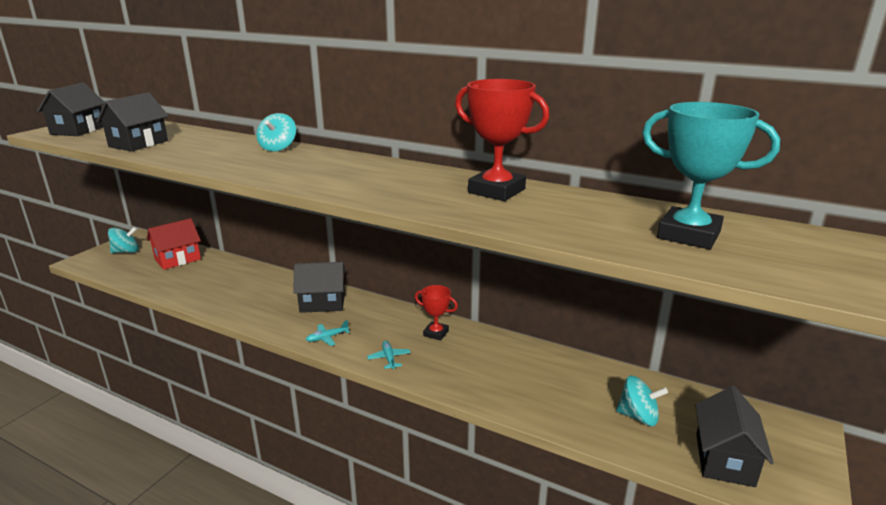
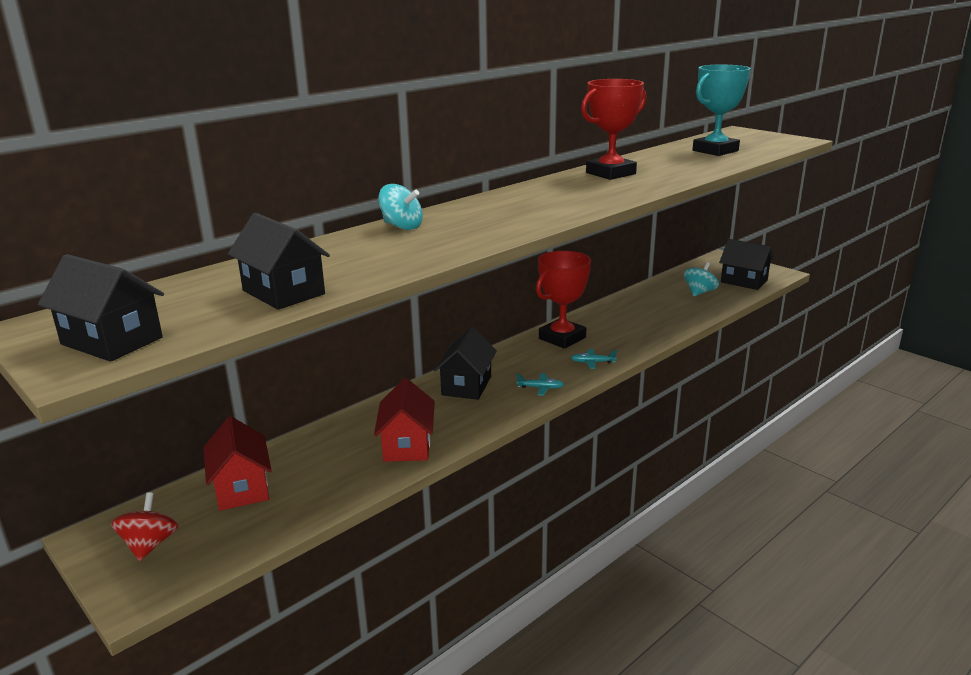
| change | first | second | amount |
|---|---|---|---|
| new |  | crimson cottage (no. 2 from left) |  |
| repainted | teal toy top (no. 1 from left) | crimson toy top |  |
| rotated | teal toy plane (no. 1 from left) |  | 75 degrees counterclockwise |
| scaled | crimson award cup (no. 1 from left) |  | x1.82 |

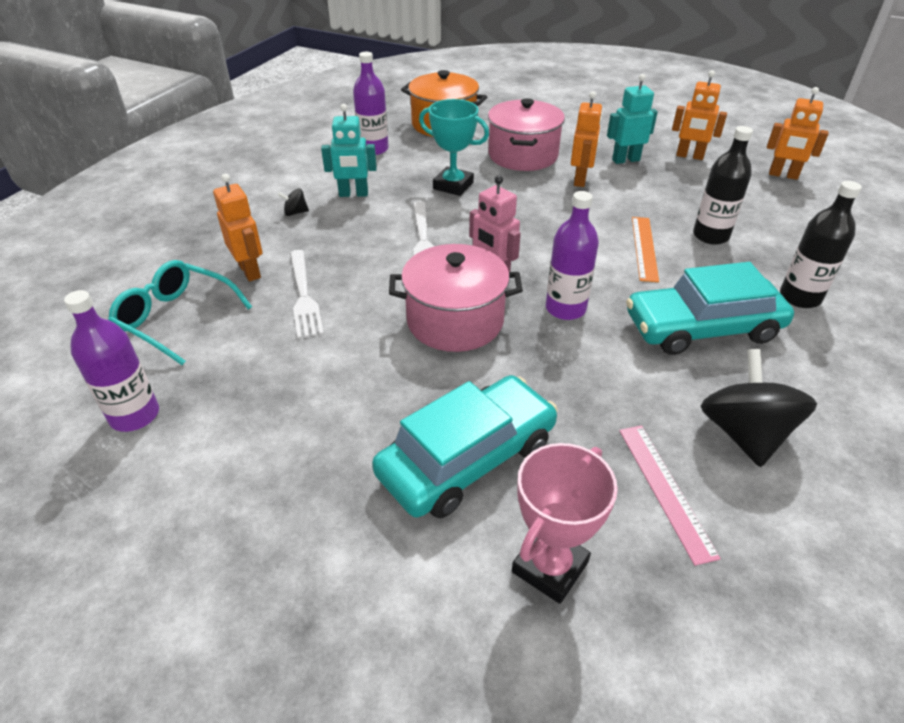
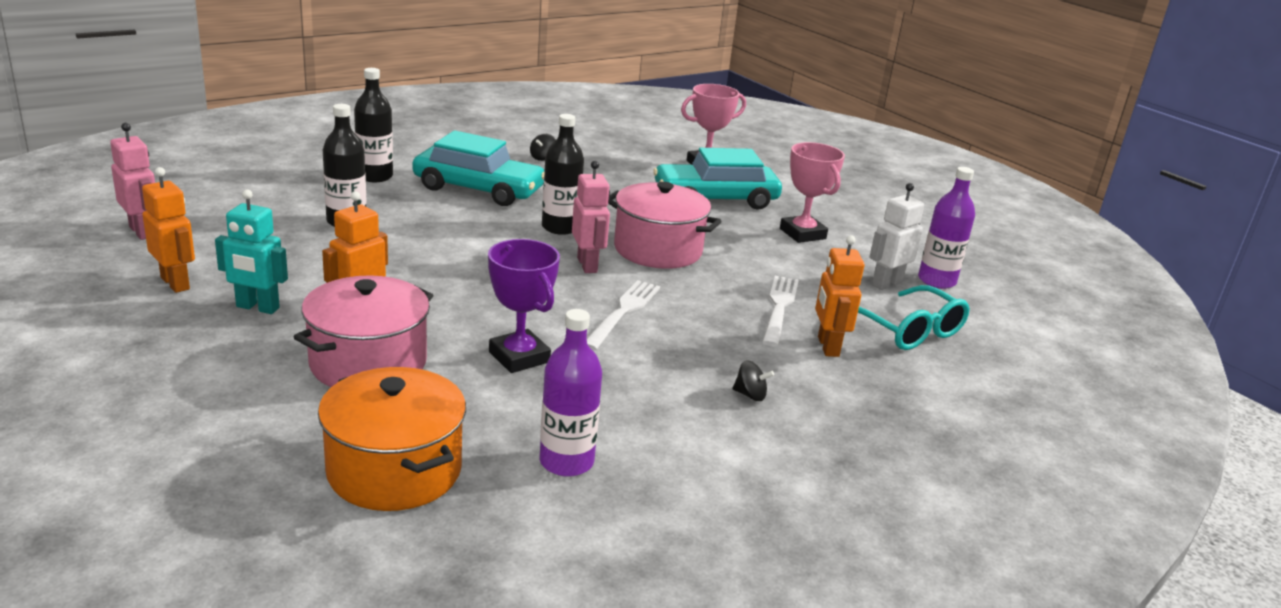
| change | first | second | amount |
|---|---|---|---|
| gone | teal robot figure (no. 1 from left) |  |  |
| gone | rosy straightedge |  |  |
| gone | bright orange straightedge |  |  |
| new |  | rosy award cup (no. 2 from left) |  |
| new |  | white robot figure |  |
| repainted | teal award cup | royal purple award cup |  |
| repainted | royal purple drink bottle (no. 3 from left) | jet-black drink bottle (no. 3 from left) |  |
| repainted | bright orange robot figure (no. 4 from left) | rosy robot figure (no. 1 from left) |  |
| scaled | jet-black toy top (no. 2 from left in the first image) | jet-black toy top (no. 1 from left) | x0.44 |

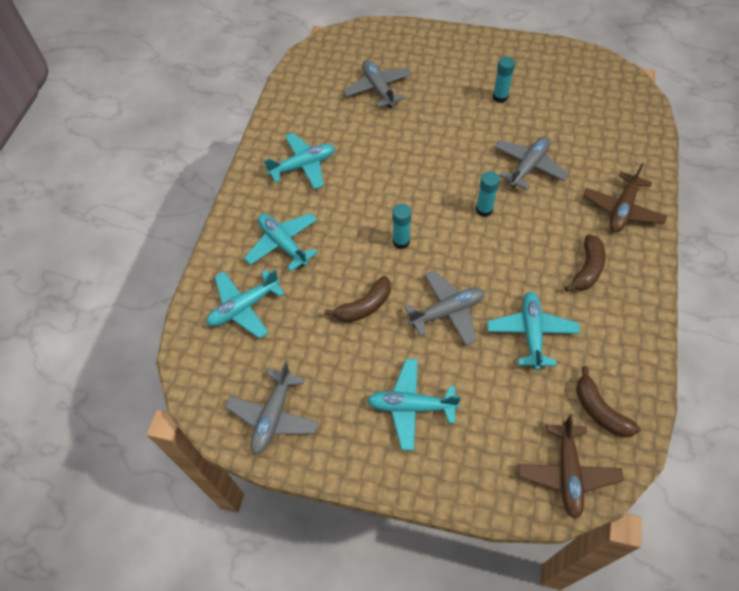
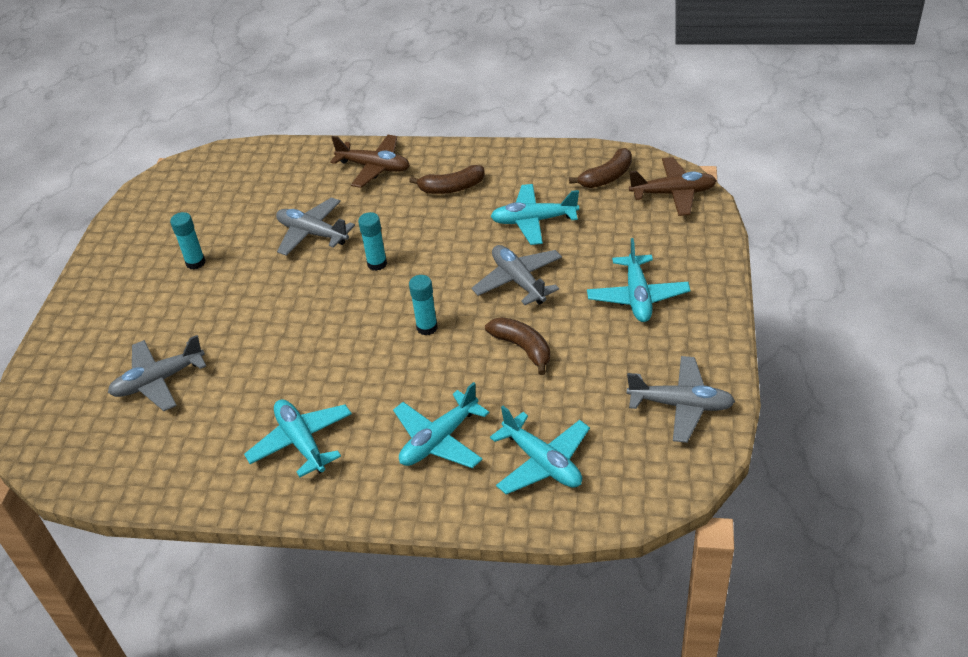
| change | first | second | amount |
|---|---|---|---|
| rotated | russet banana fruit (no. 2 from left in the first image) | russet banana fruit (no. 1 from left) | 150 degrees clockwise |

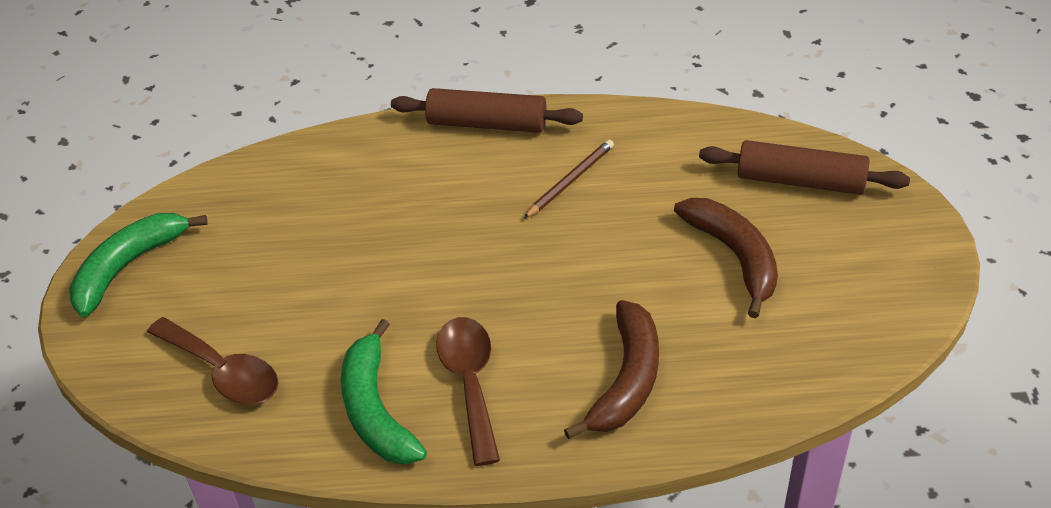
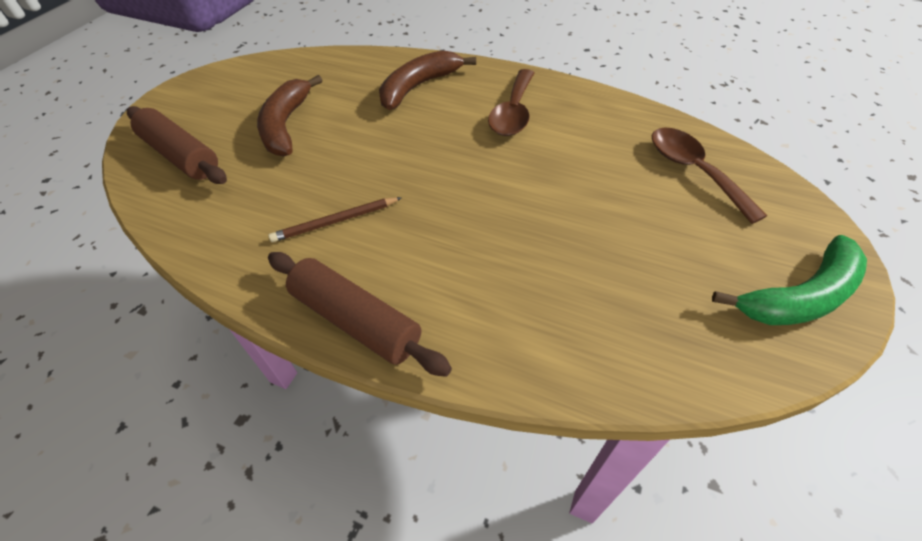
| change | first | second | amount |
|---|---|---|---|
| gone | leaf-green banana fruit (no. 2 from left) |  |  |

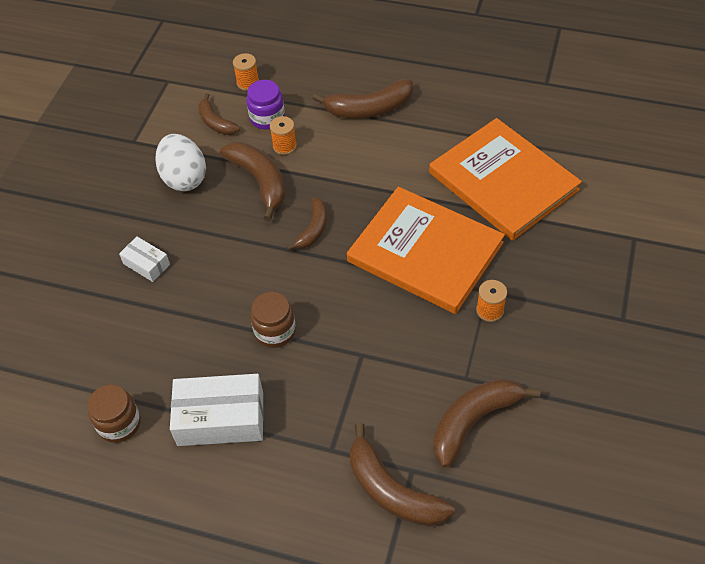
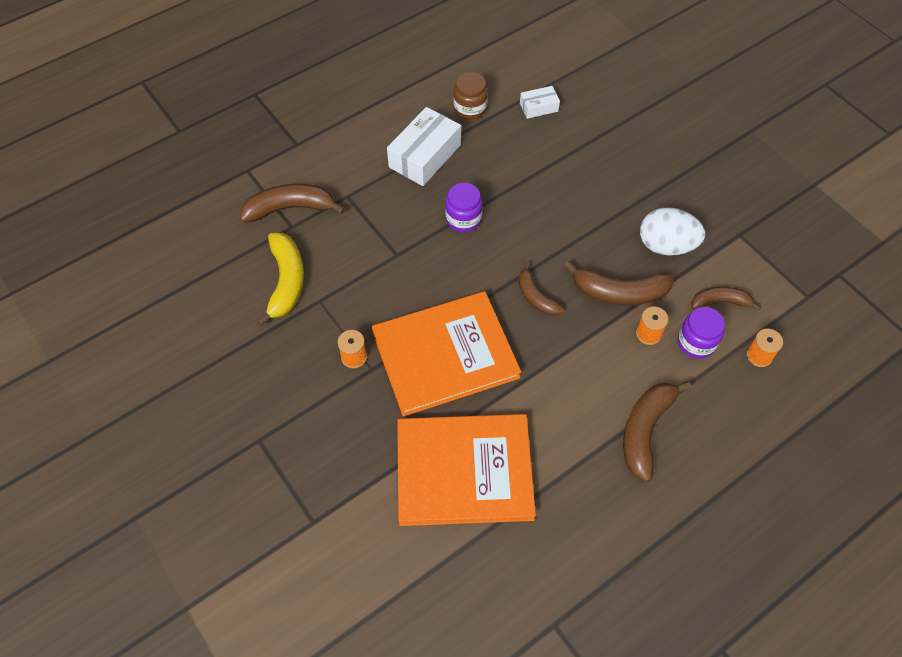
| change | first | second | amount |
|---|---|---|---|
| shifted | white package (no. 1 from left in the first image) | white package (no. 2 from left) |  |
| repainted | russet jar (no. 2 from left) | royal purple jar (no. 1 from left) |  |
| repainted | russet banana fruit (no. 6 from left) | yellow banana fruit |  |

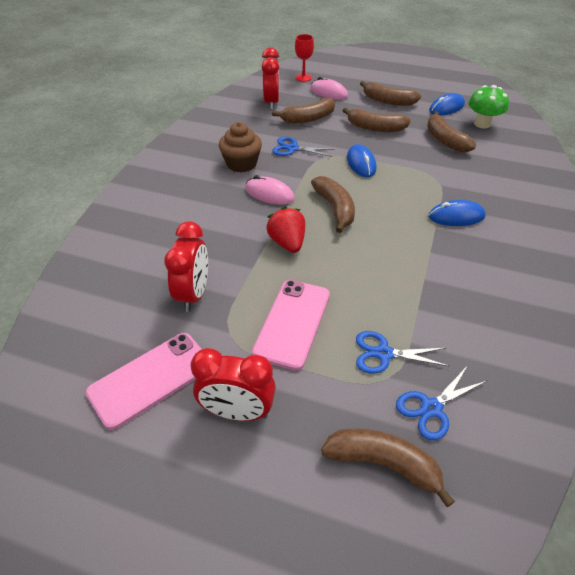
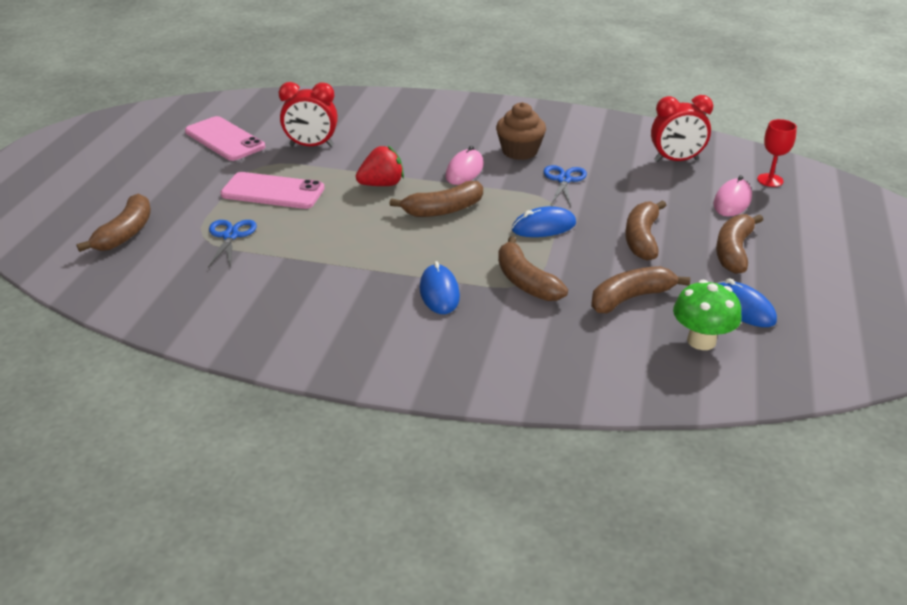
| change | first | second | amount |
|---|---|---|---|
| gone | crimson clock (no. 2 from left) |  |  |
| gone | blue pair of scissors (no. 3 from left) |  |  |
| shifted | russet banana fruit (no. 1 from left in the first image) | russet banana fruit (no. 3 from left) |  |

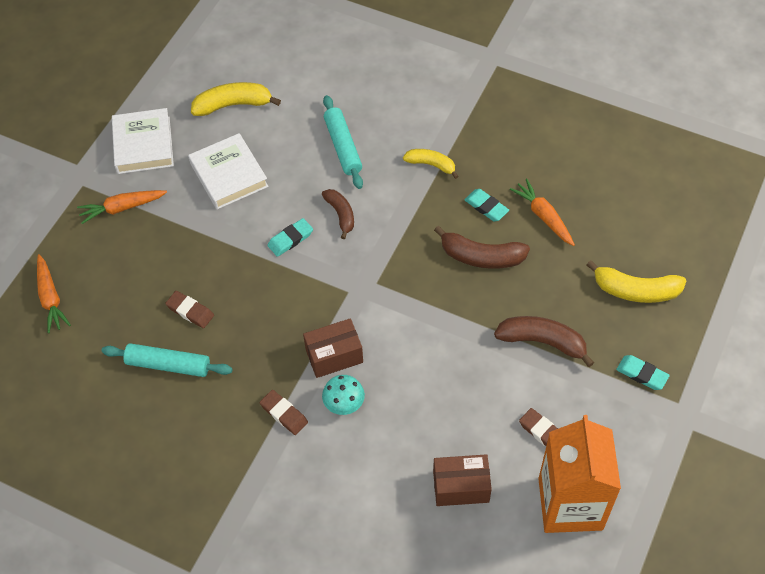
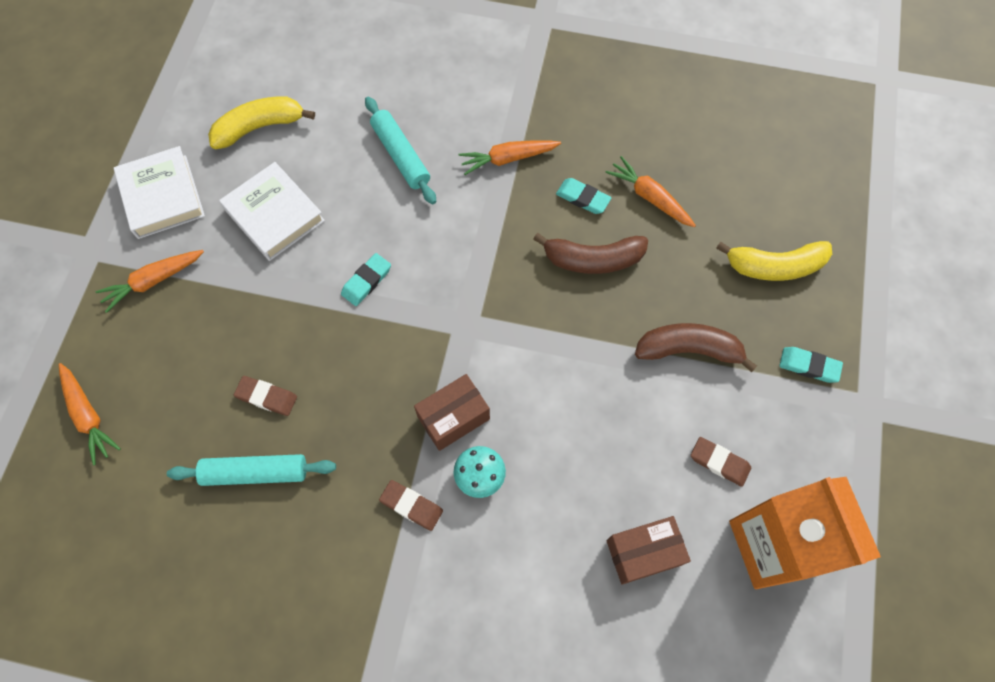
| change | first | second | amount |
|---|---|---|---|
| gone | russet banana fruit (no. 1 from left) |  |  |
| swapped | yellow banana fruit (no. 2 from left) | bright orange carrot (no. 3 from left) |  |

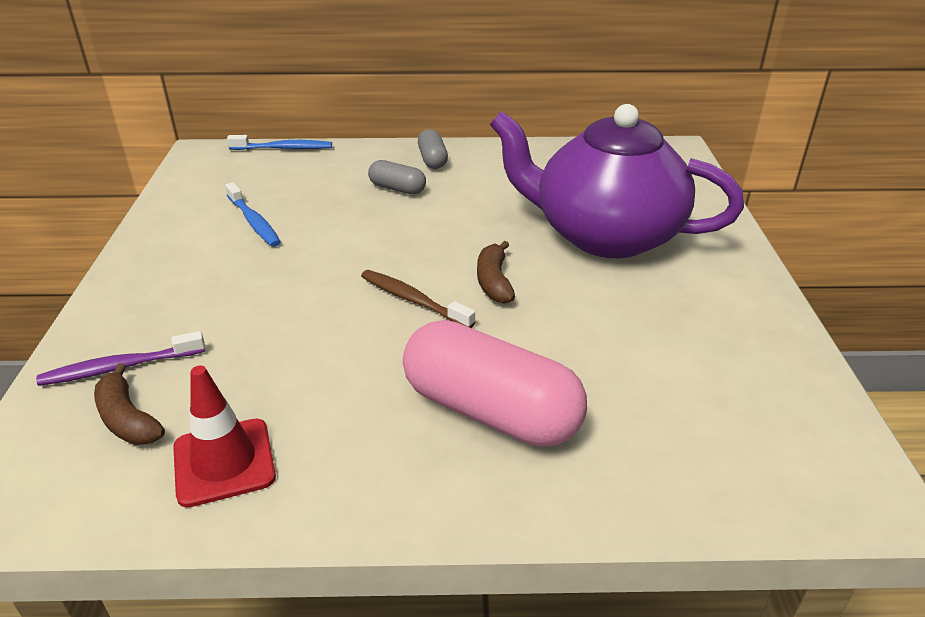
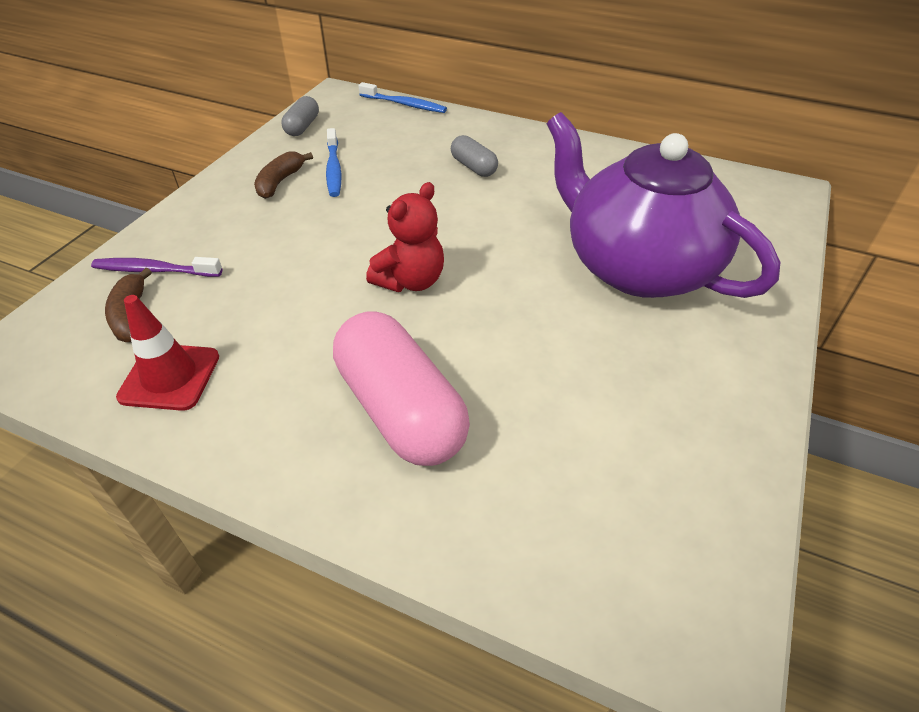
| change | first | second | amount |
|---|---|---|---|
| shifted | gray pill (no. 2 from left in the first image) | gray pill (no. 1 from left) |  |
| shifted | russet banana fruit (no. 2 from left) |  |  |
| swapped | russet tooth brush | crimson teddy |  |

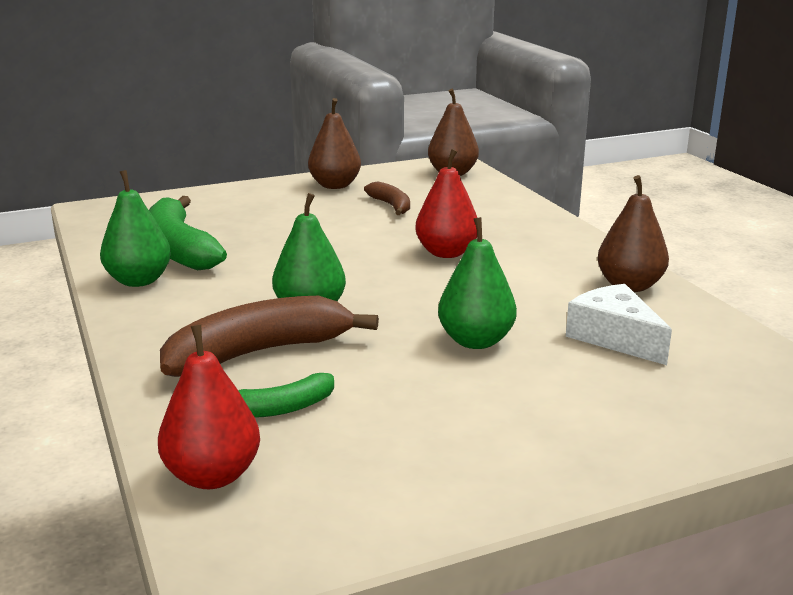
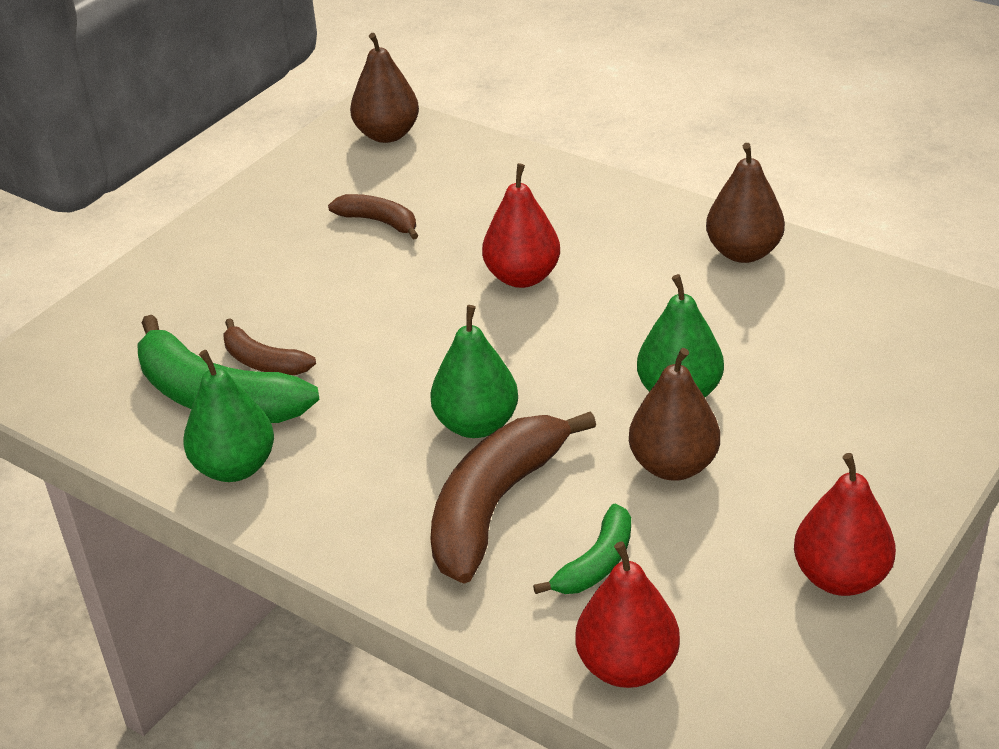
| change | first | second | amount |
|---|---|---|---|
| gone | white cheese |  |  |
| new |  | russet banana fruit (no. 1 from left) |  |
| new |  | crimson toy pear (no. 3 from left) |  |
| shifted | russet toy pear (no. 1 from left in the first image) | russet toy pear (no. 2 from left) |  |

